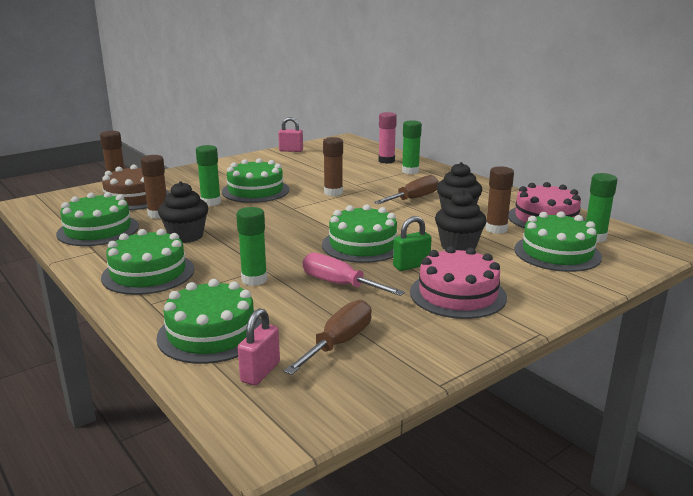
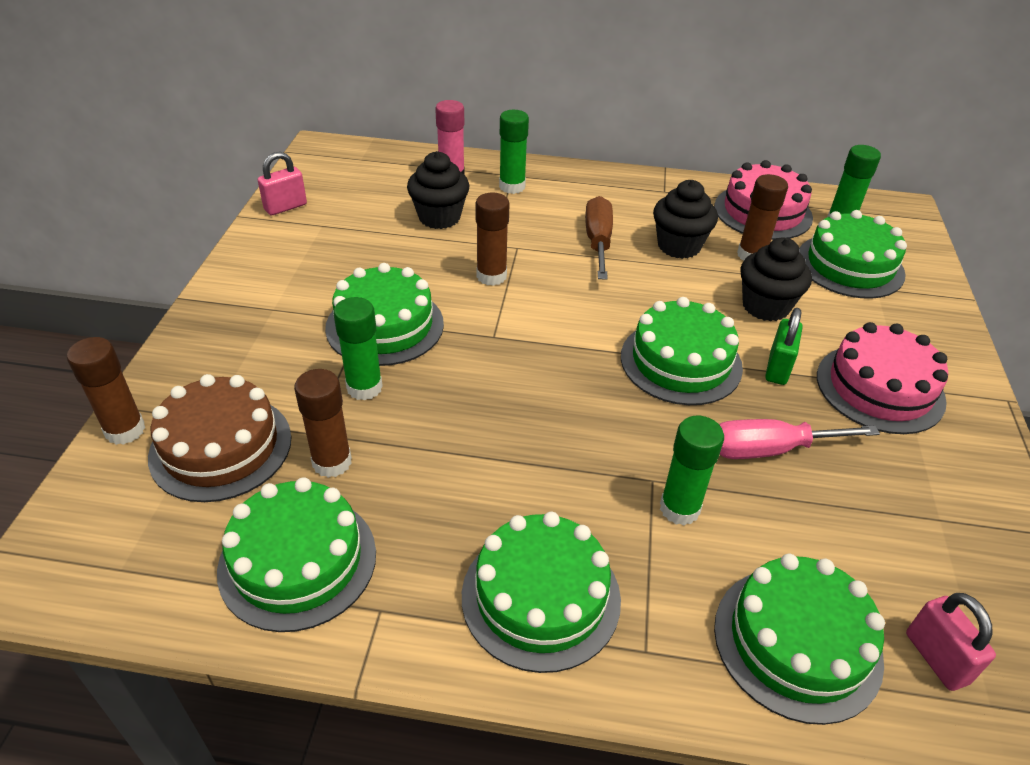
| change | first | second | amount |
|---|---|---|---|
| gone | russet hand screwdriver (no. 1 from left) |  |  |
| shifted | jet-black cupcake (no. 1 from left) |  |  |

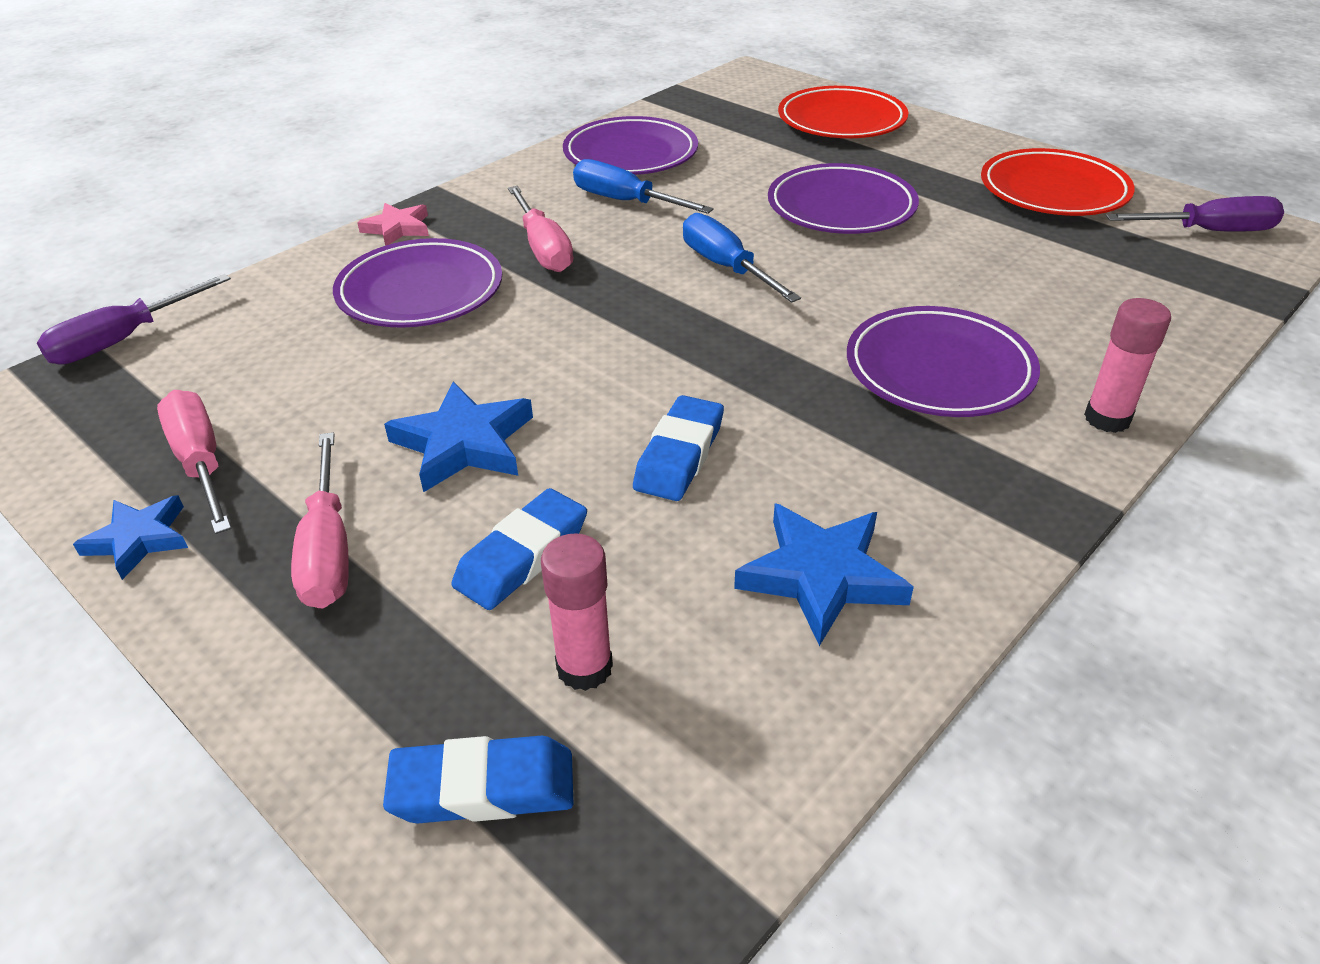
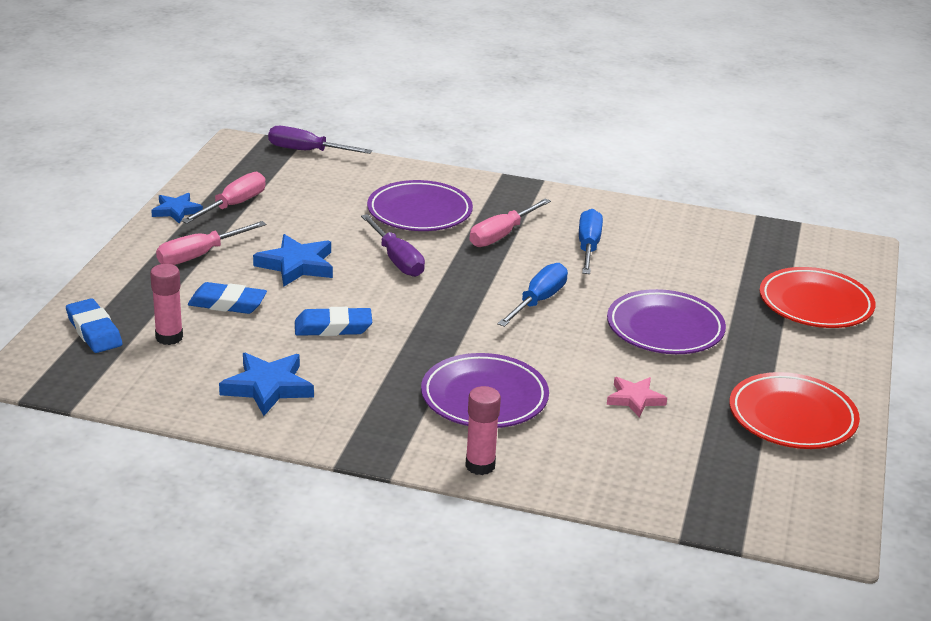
| change | first | second | amount |
|---|---|---|---|
| gone | royal purple plate (no. 2 from left) |  |  |
| shifted | rosy five-pointed star |  |  |
| shifted | royal purple hand screwdriver (no. 2 from left) |  |  |

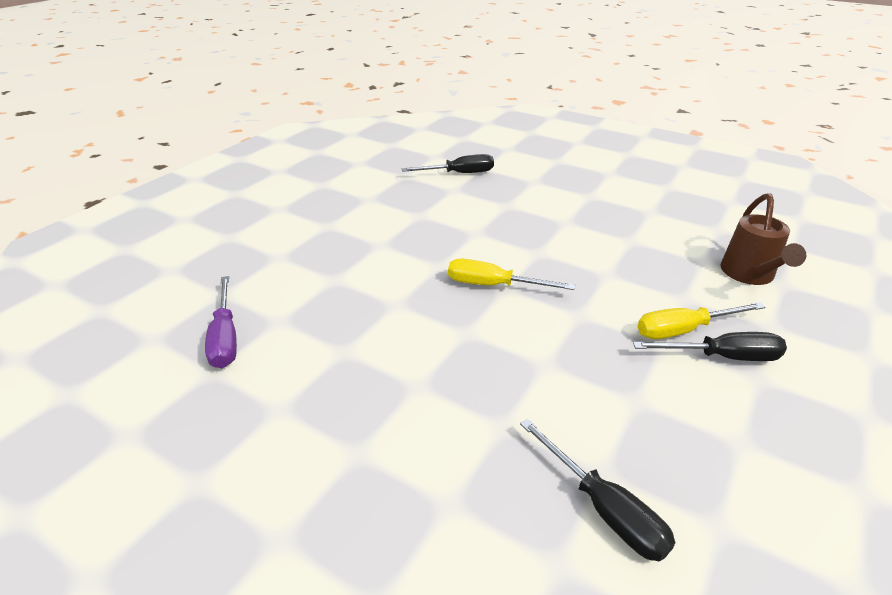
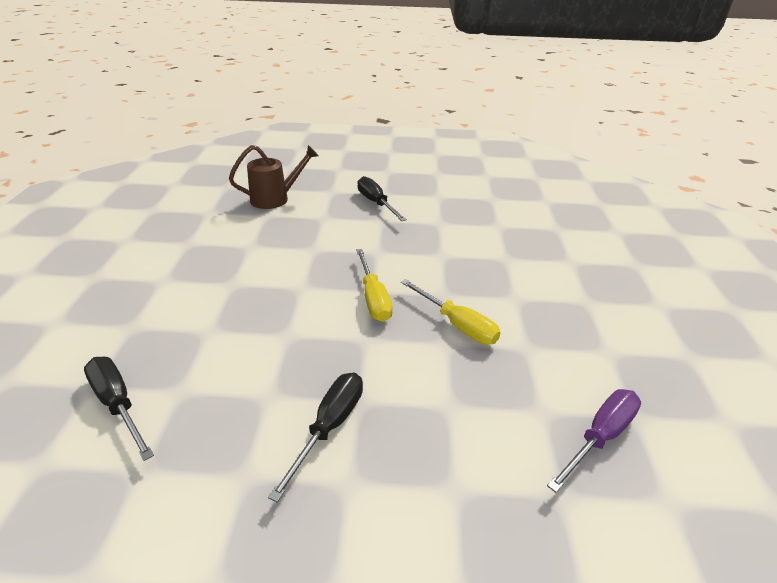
| change | first | second | amount |
|---|---|---|---|
| shifted | jet-black hand screwdriver (no. 2 from left) |  |  |
| shifted | yellow hand screwdriver (no. 2 from left) |  |  |

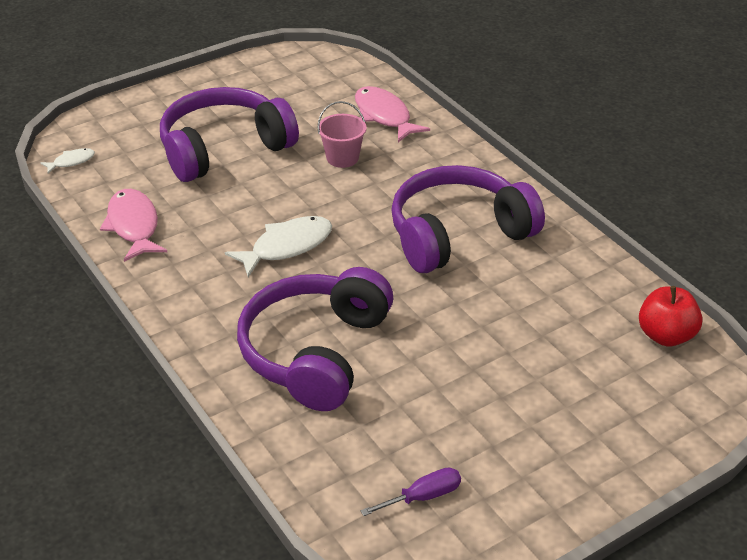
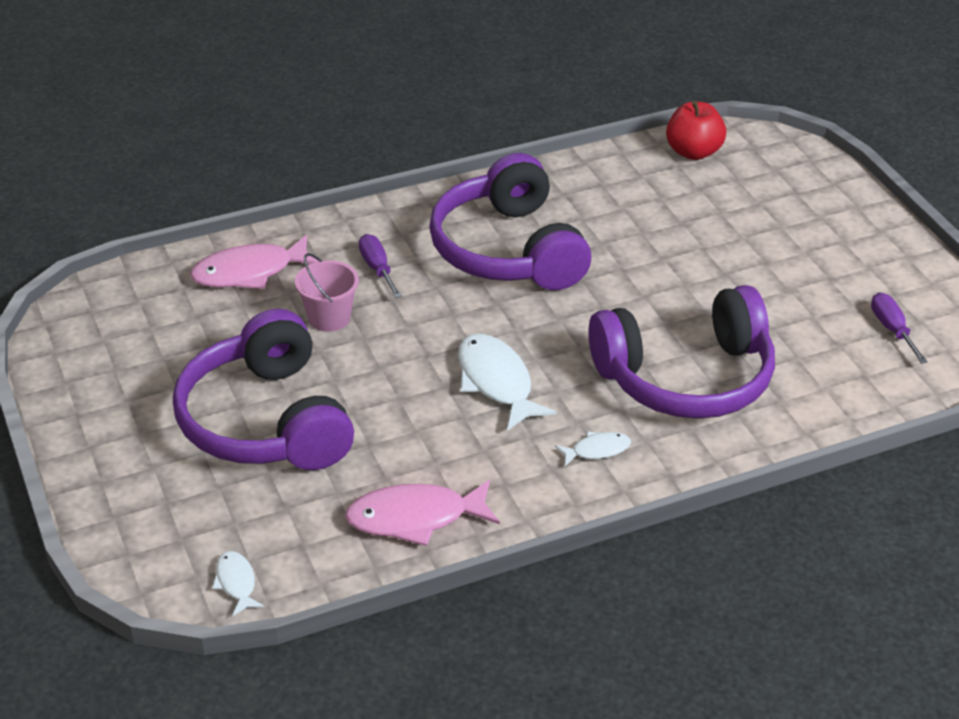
| change | first | second | amount |
|---|---|---|---|
| new |  | royal purple hand screwdriver (no. 1 from left) |  |
| new |  | white fish (no. 3 from left) |  |
| rotated | royal purple headset (no. 2 from left in the first image) | royal purple headset (no. 3 from left) | 45 degrees counterclockwise |

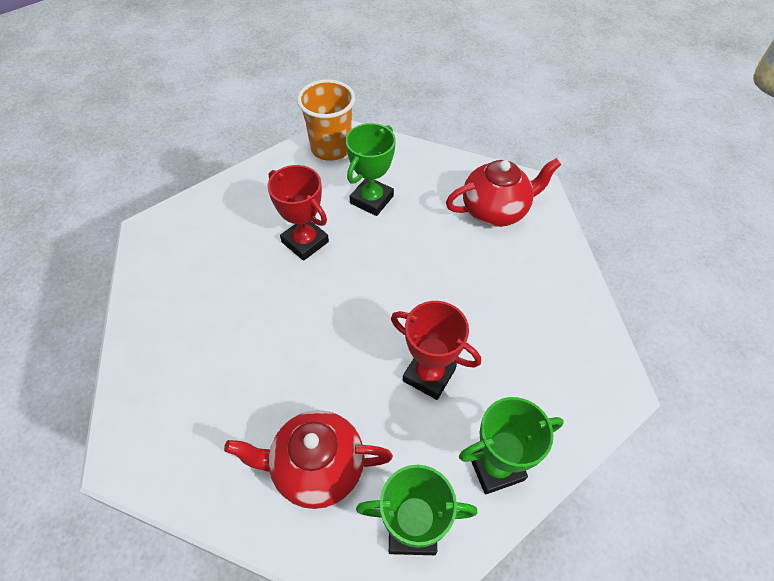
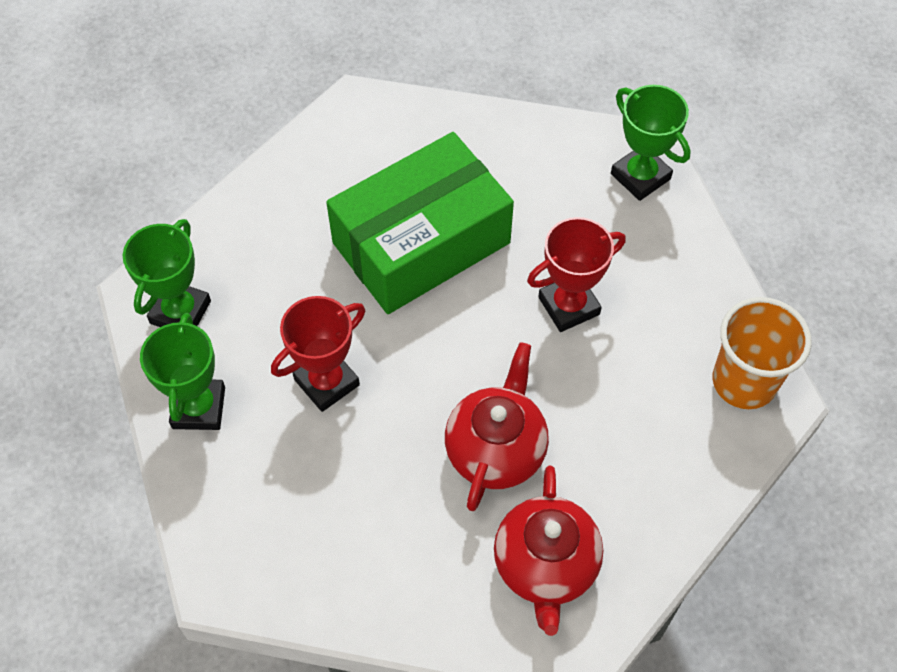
| change | first | second | amount |
|---|---|---|---|
| new |  | leaf-green package |  |
| shifted | crimson tea pot (no. 1 from left) |  |  |
| shifted | leaf-green award cup (no. 1 from left in the first image) | leaf-green award cup (no. 3 from left) |  |

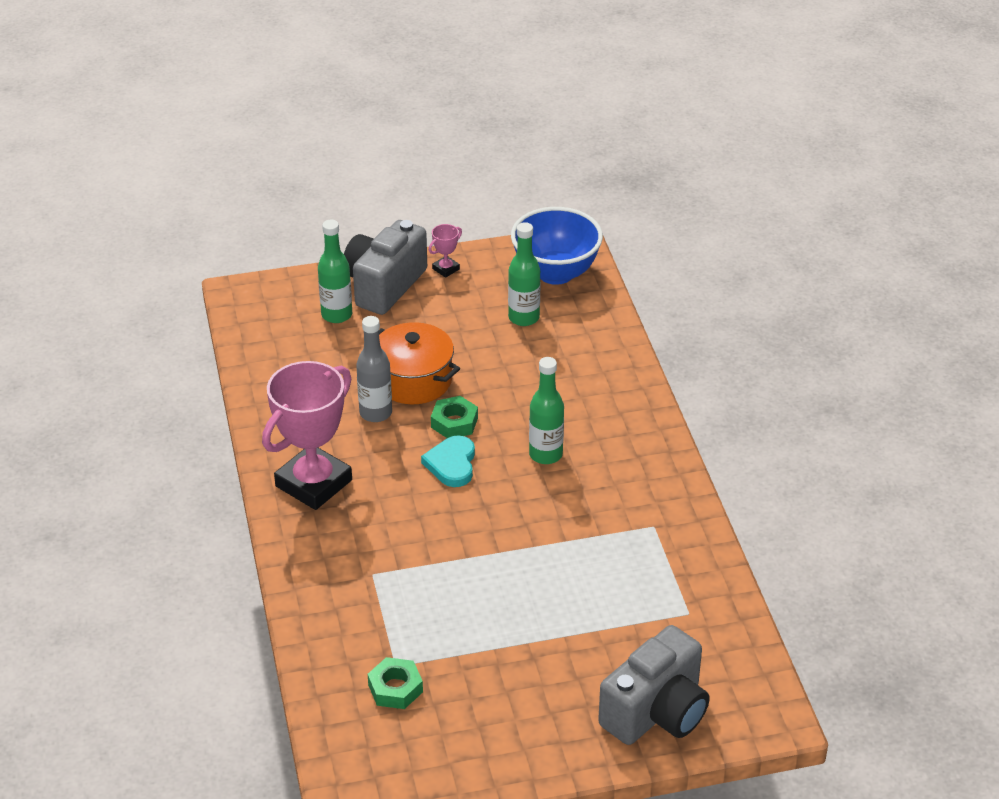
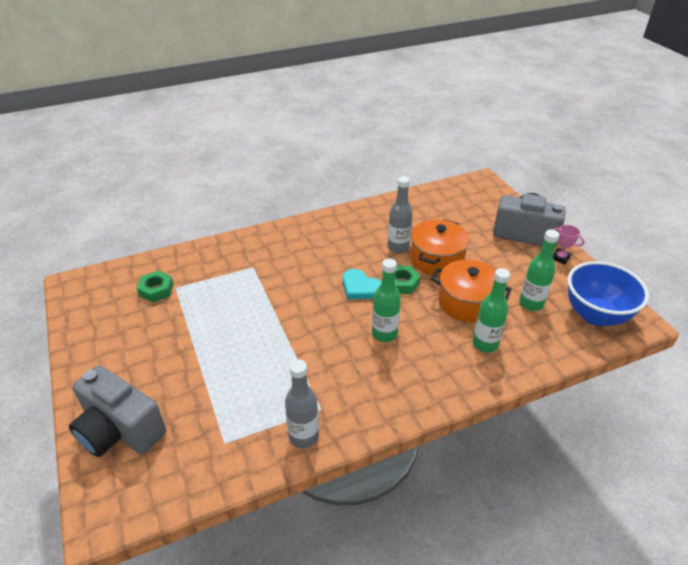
| change | first | second | amount |
|---|---|---|---|
| gone | rosy award cup (no. 1 from left) |  |  |
| new |  | gray drink bottle (no. 1 from left) |  |
| new |  | bright orange cooking pot (no. 2 from left) |  |
| shifted | leaf-green drink bottle (no. 1 from left in the first image) | leaf-green drink bottle (no. 2 from left) |  |
| rotated | teal heart |  | 135 degrees counterclockwise |

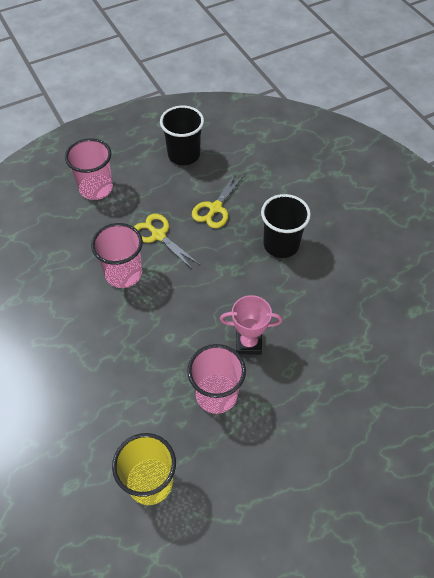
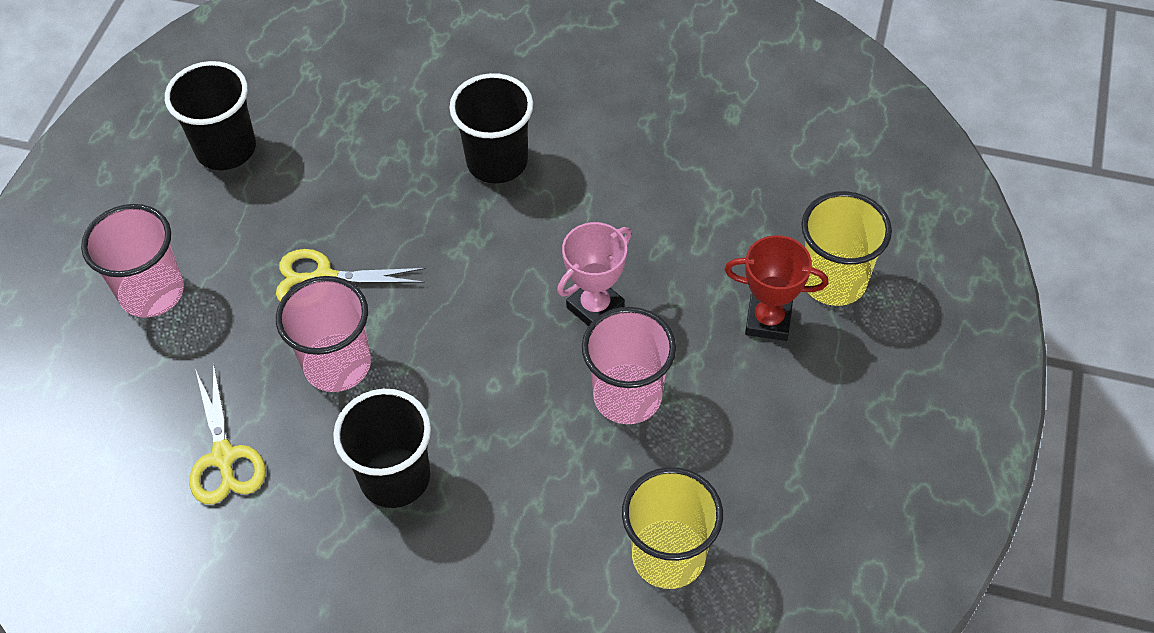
| change | first | second | amount |
|---|---|---|---|
| new |  | jet-black cup (no. 2 from left) |  |
| new |  | crimson award cup |  |
| new |  | yellow cup (no. 2 from left) |  |
| shifted | yellow pair of scissors (no. 2 from left in the first image) | yellow pair of scissors (no. 1 from left) |  |

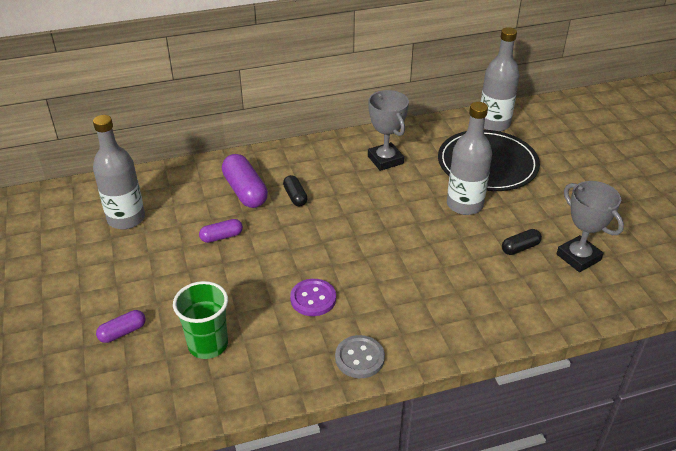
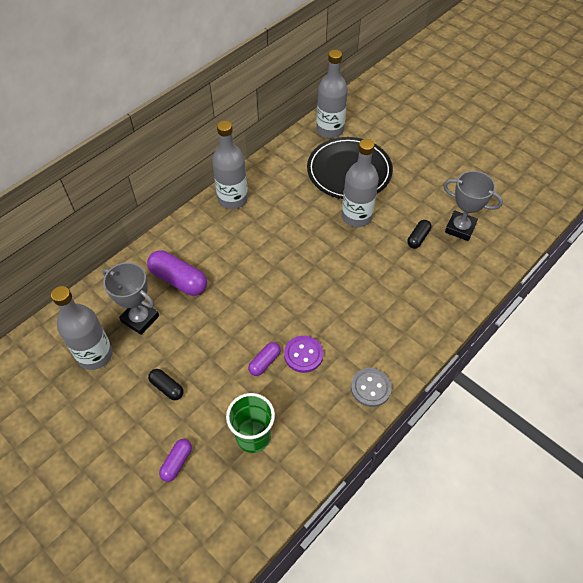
| change | first | second | amount |
|---|---|---|---|
| new |  | gray drink bottle (no. 2 from left) |  |
| shifted | royal purple pill (no. 2 from left in the first image) | royal purple pill (no. 3 from left) |  |
| shifted | jet-black pill (no. 1 from left) |  |  |
| shifted | gray award cup (no. 1 from left) |  |  |

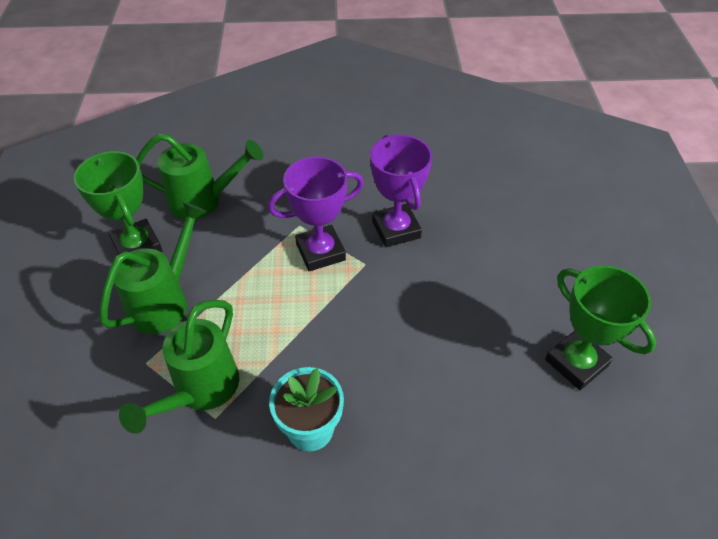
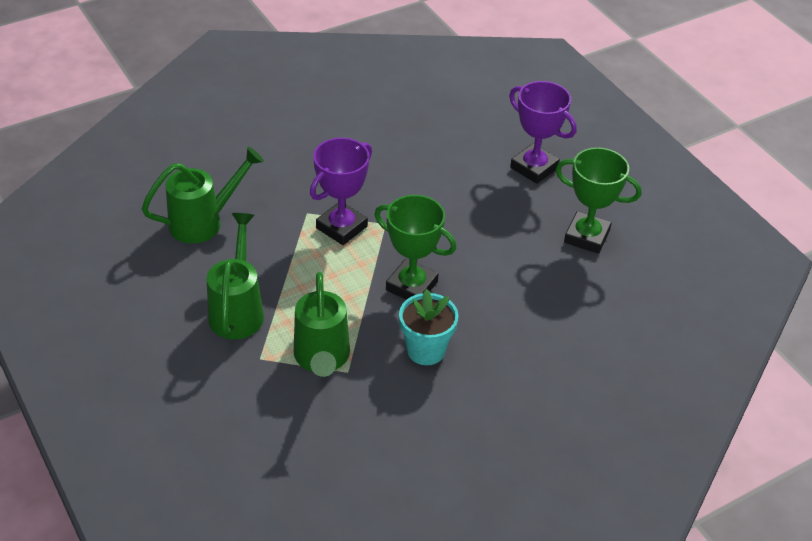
| change | first | second | amount |
|---|---|---|---|
| shifted | leaf-green award cup (no. 1 from left) |  |  |
| shifted | royal purple award cup (no. 2 from left) |  |  |

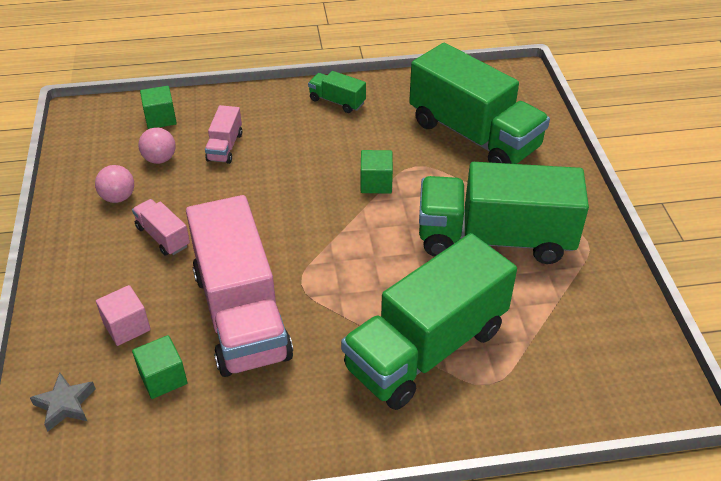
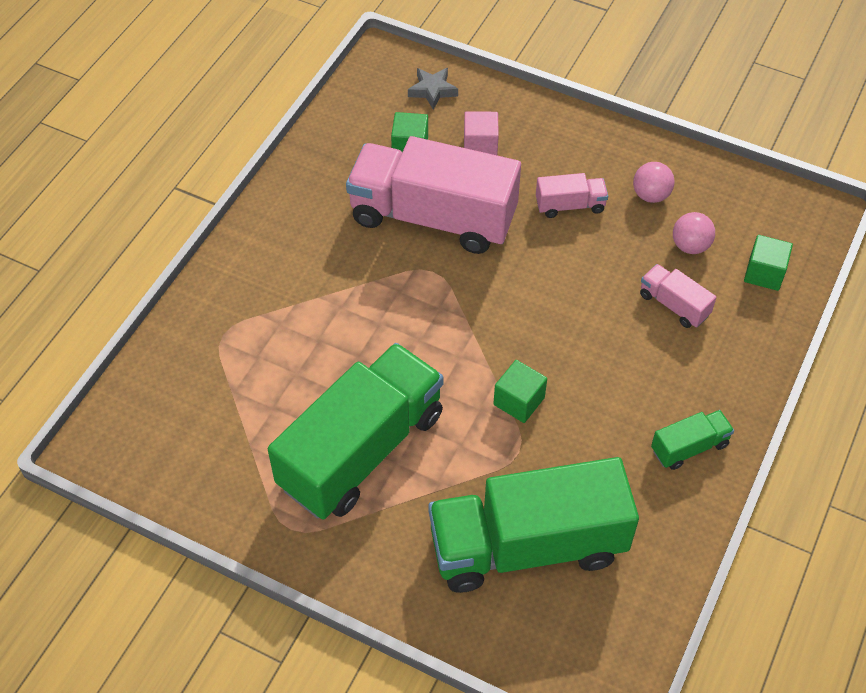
| change | first | second | amount |
|---|---|---|---|
| gone | leaf-green lorry (no. 2 from left) |  |  |

